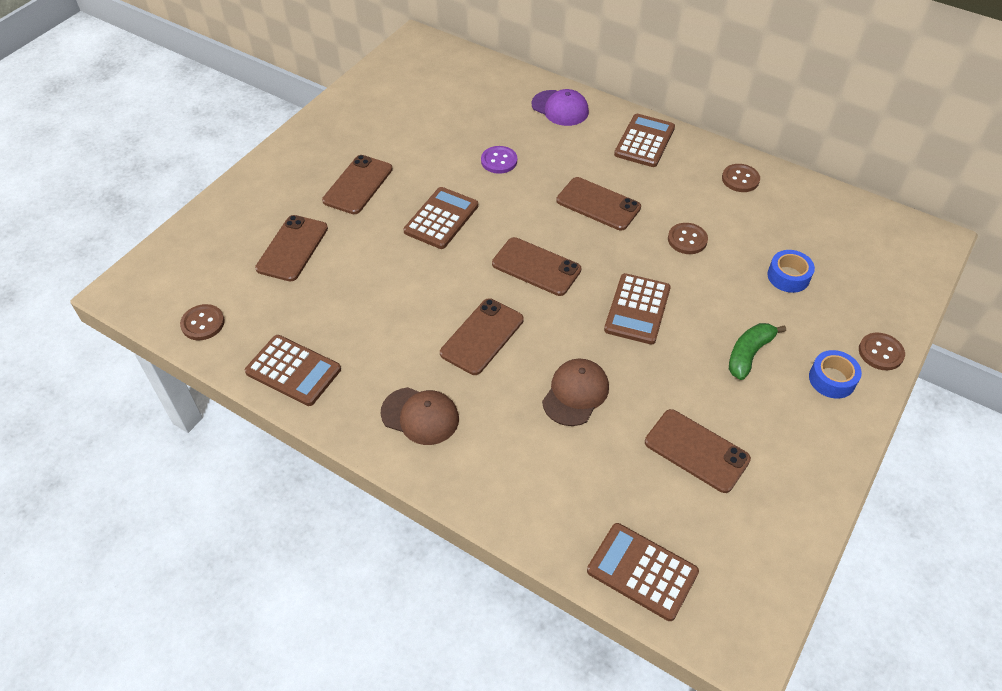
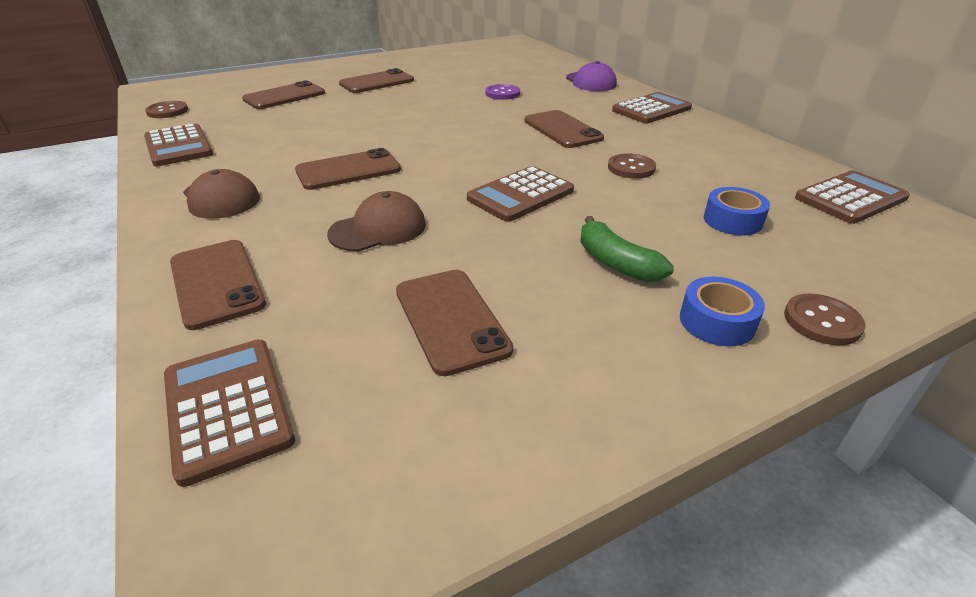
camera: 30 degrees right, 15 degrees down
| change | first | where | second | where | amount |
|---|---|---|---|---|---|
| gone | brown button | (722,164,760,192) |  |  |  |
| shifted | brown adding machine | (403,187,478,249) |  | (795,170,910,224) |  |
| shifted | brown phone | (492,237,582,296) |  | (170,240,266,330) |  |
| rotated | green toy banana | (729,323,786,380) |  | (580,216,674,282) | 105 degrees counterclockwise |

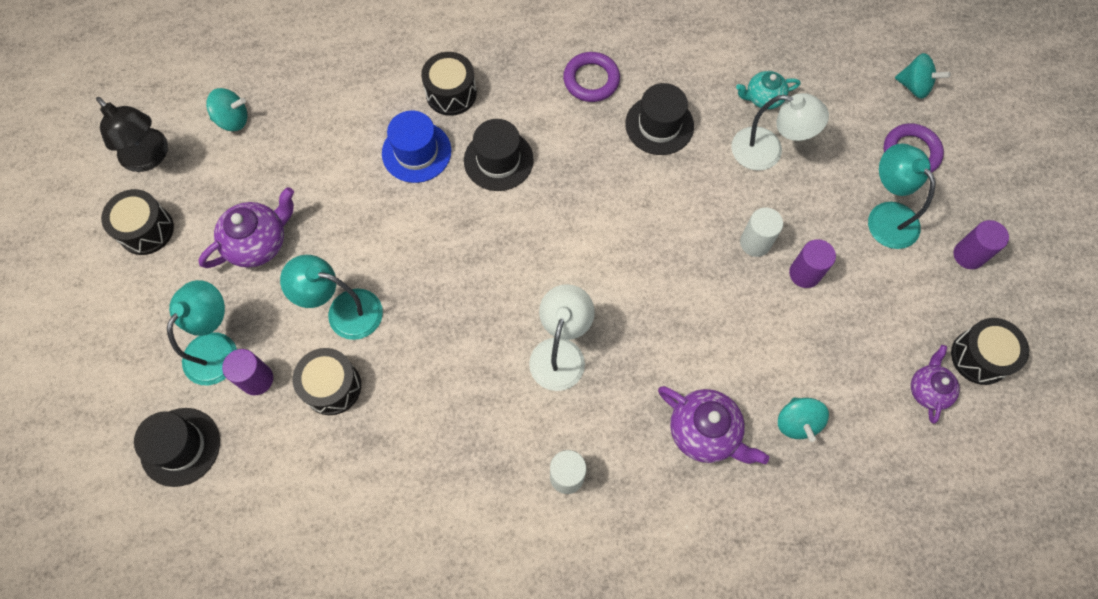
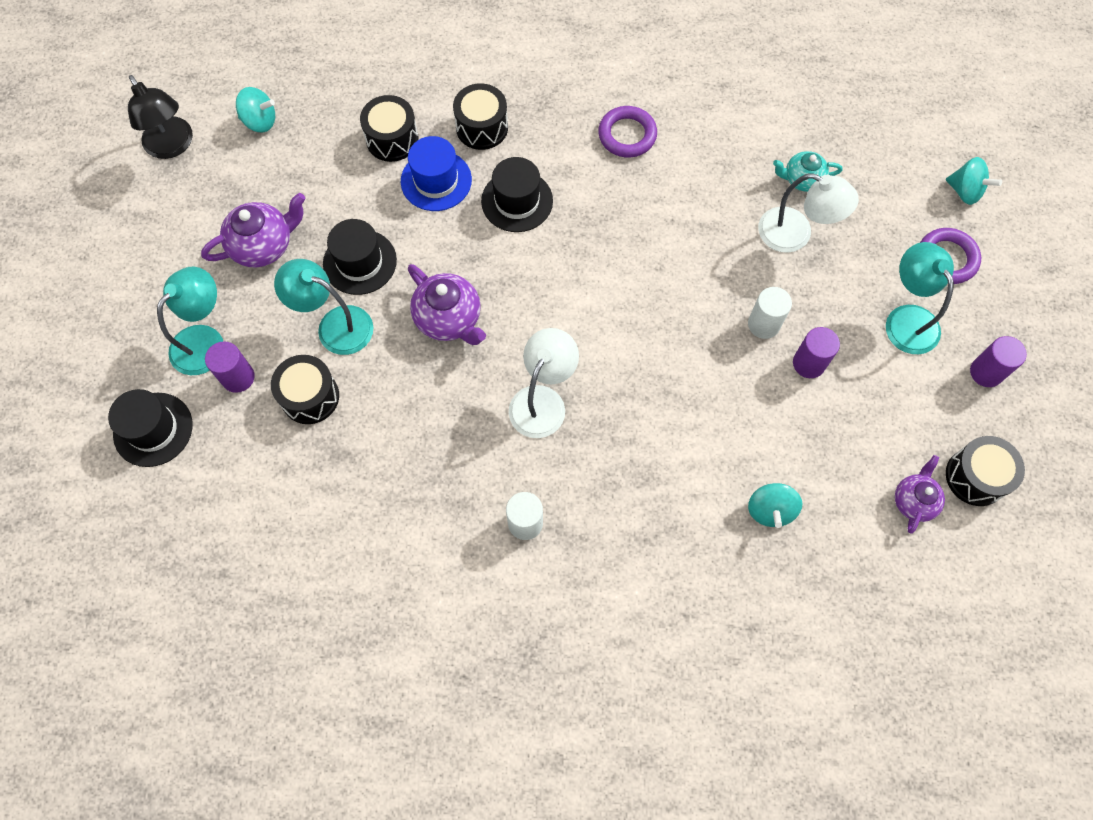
camera: 10 degrees right, 0 degrees up
| change | first | where | second | where | amount |
|---|---|---|---|---|---|
| shifted | jet-black top hat | (625,83,694,155) |  | (323,219,397,295) |  |
| shifted | jet-black toy drum | (101,189,174,255) |  | (360,95,419,162) |  |
| shifted | violet tea pot | (658,386,769,464) |  | (408,264,486,345) |  |

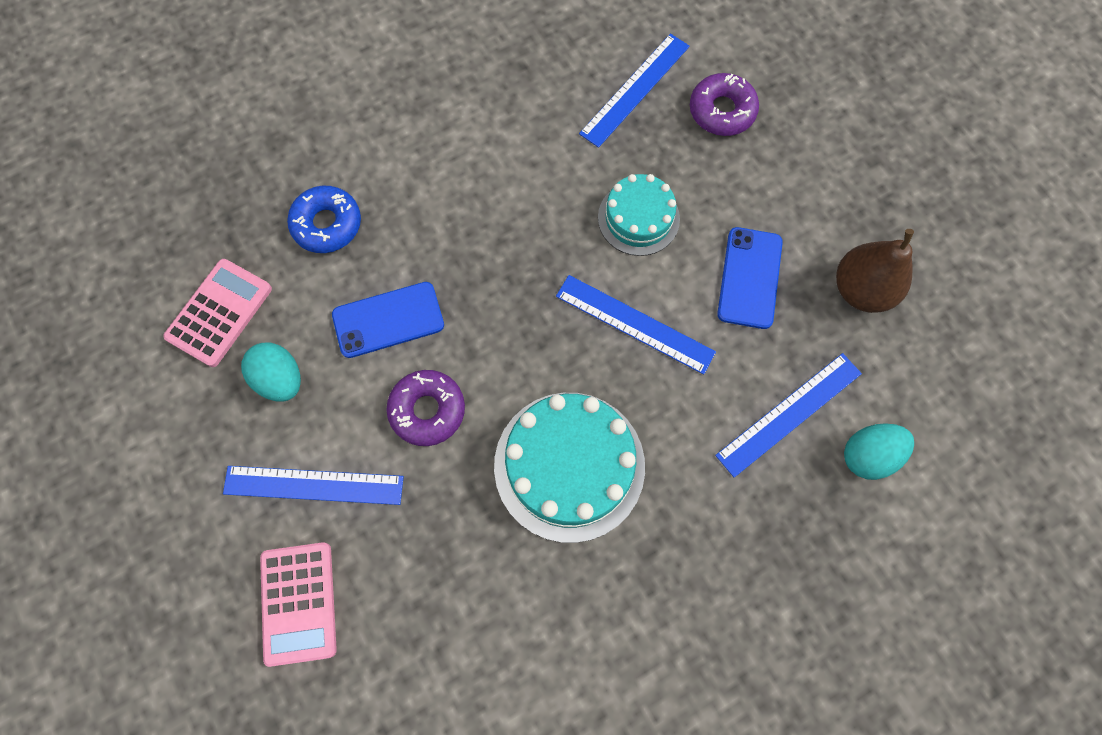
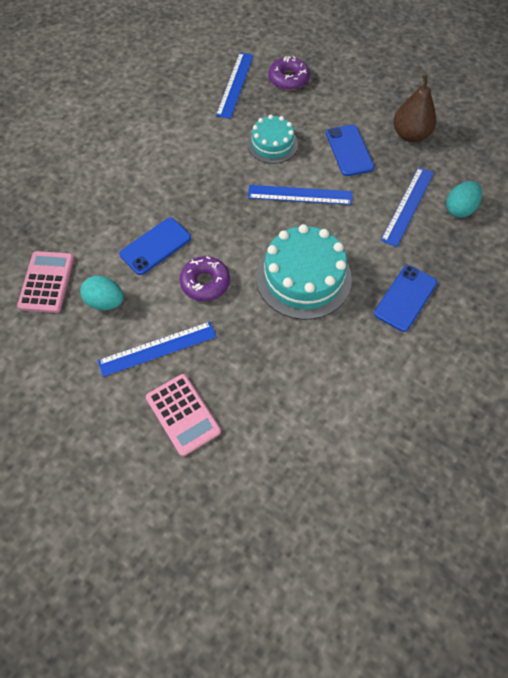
camera: 25 degrees left, 10 degrees down
| change | first | where | second | where | amount |
|---|---|---|---|---|---|
| gone | cobalt doughnut | (287,186,361,253) |  |  |  |
| new |  |  | cobalt phone | (374,265,437,332) |  |

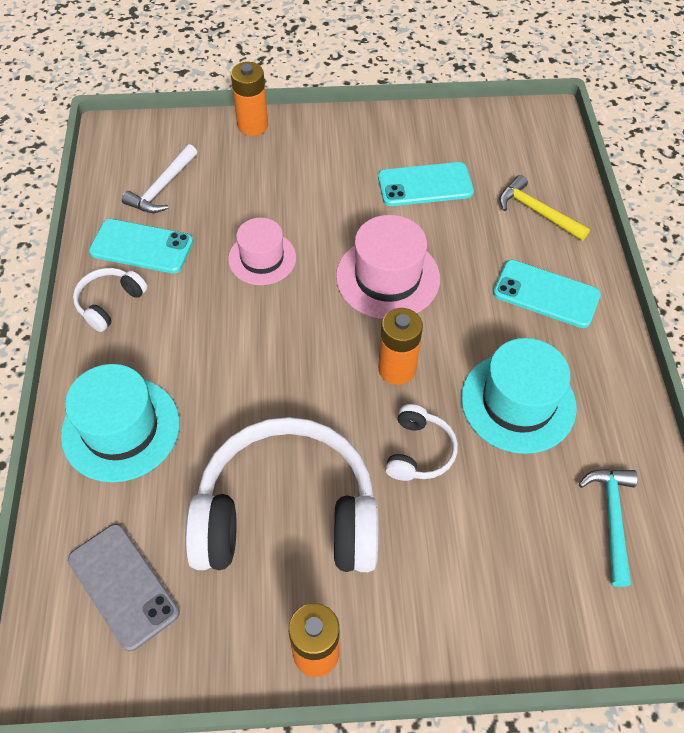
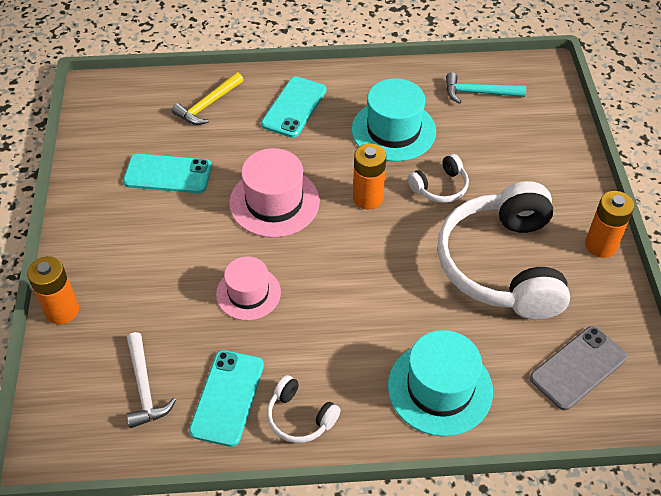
camera: 90 degrees left, 5 degrees down
| change | first | where | second | where | amount |
|---|---|---|---|---|---|
| rotated | snow-white carpenter's hammer | (122,144,197,213) |  | (127,332,176,428) | 45 degrees clockwise |
| rotated | aqua phone | (378,162,474,206) |  | (123,154,212,193) | 75 degrees counterclockwise |
| rotated | snow-white over-ear headphones | (385,404,458,481) |  | (408,154,469,203) | 135 degrees clockwise |

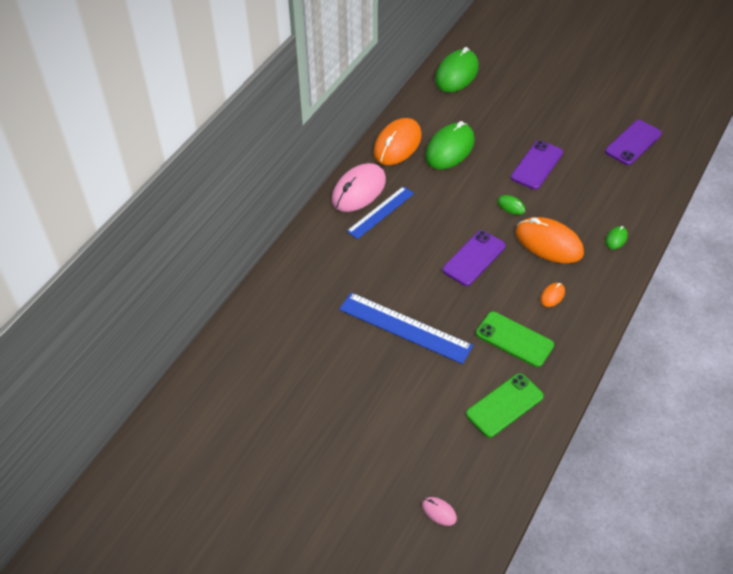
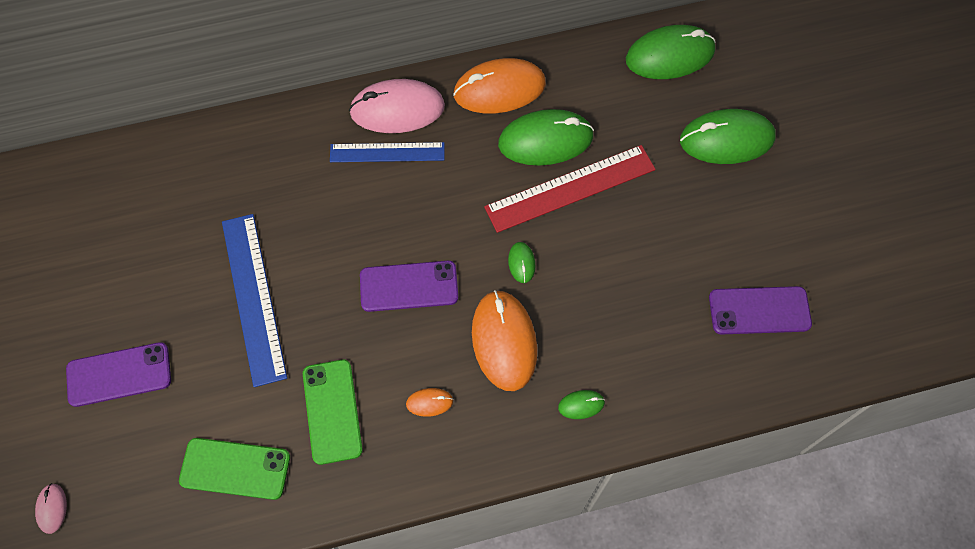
camera: 45 degrees right, 15 degrees up
| change | first | where | second | where | amount |
|---|---|---|---|---|---|
| shifted | violet phone | (511,140,563,190) |  | (66,342,171,407) |  |
| new |  |  | green PC mouse | (680,109,776,164) |  |
| new |  |  | crimson measuring stick | (484,145,656,233) |  |

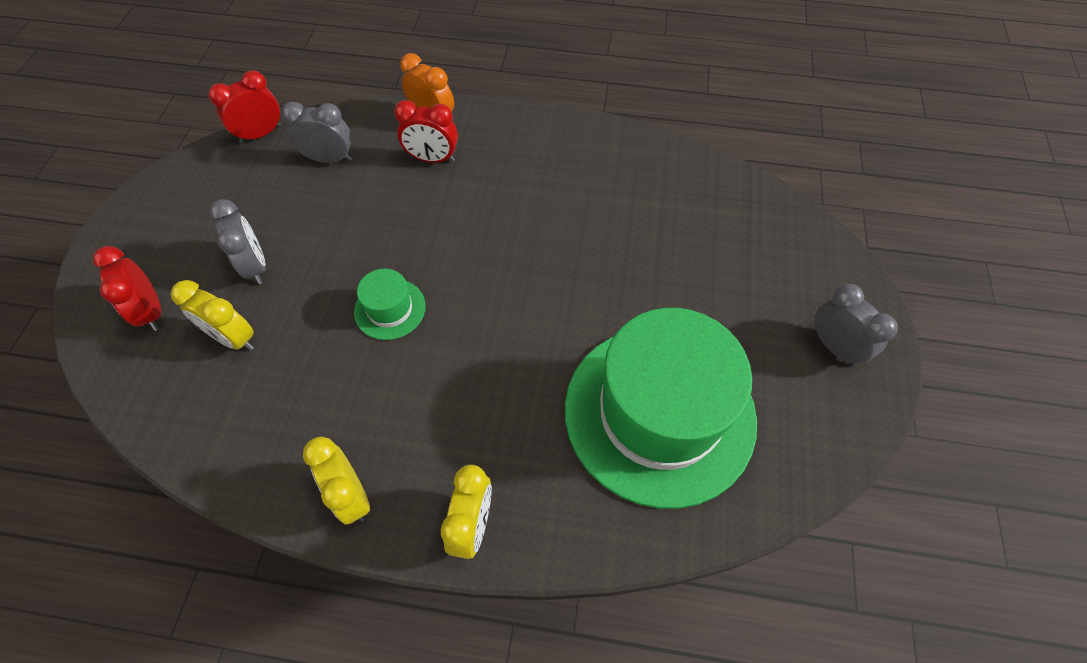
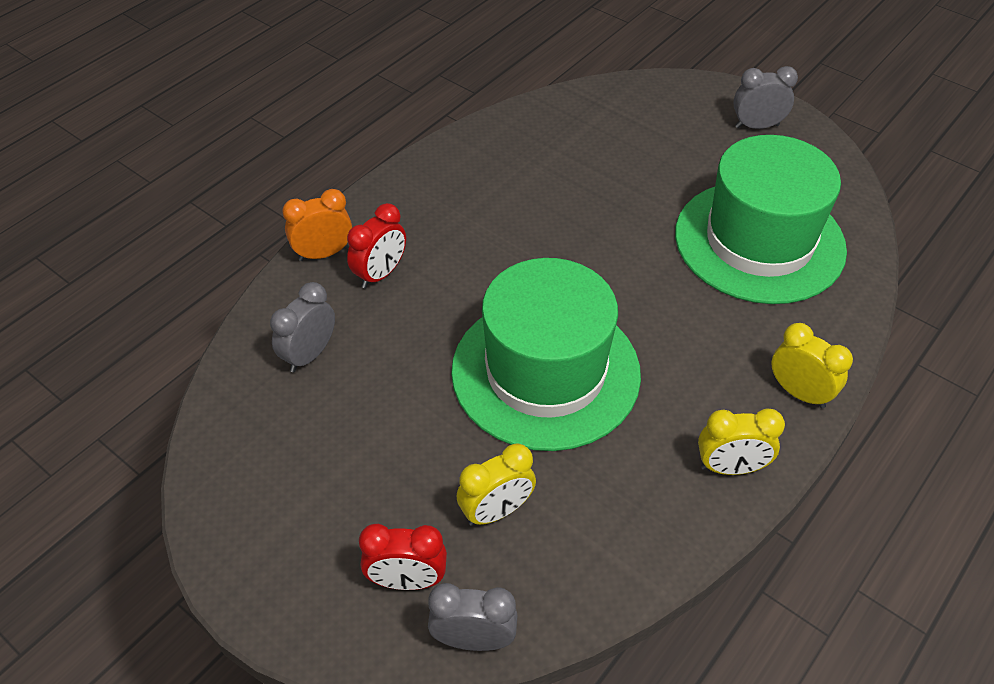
camera: 60 degrees left, 10 degrees down
| change | first | where | second | where | amount |
|---|---|---|---|---|---|
| gone | crimson alarm clock | (209,70,281,143) |  |  |  |
| shifted | gray alarm clock | (210,199,266,284) |  | (428,583,518,651) |  |
| scaled | green top hat | (354,269,426,340) |  | (451,258,641,451) | x2.46 |

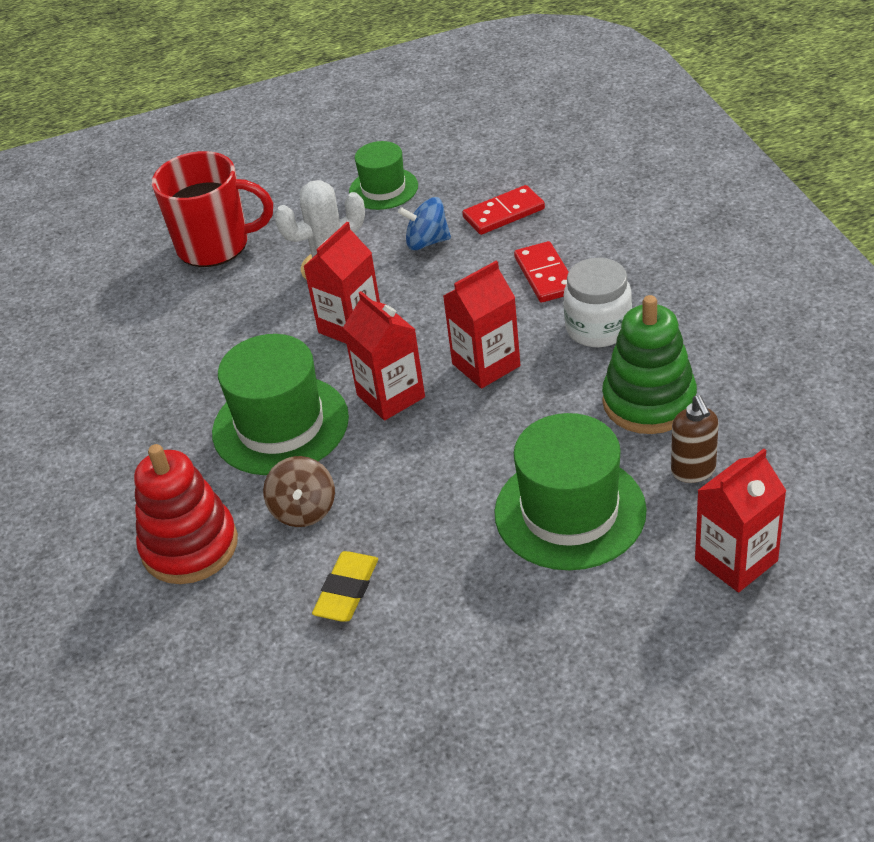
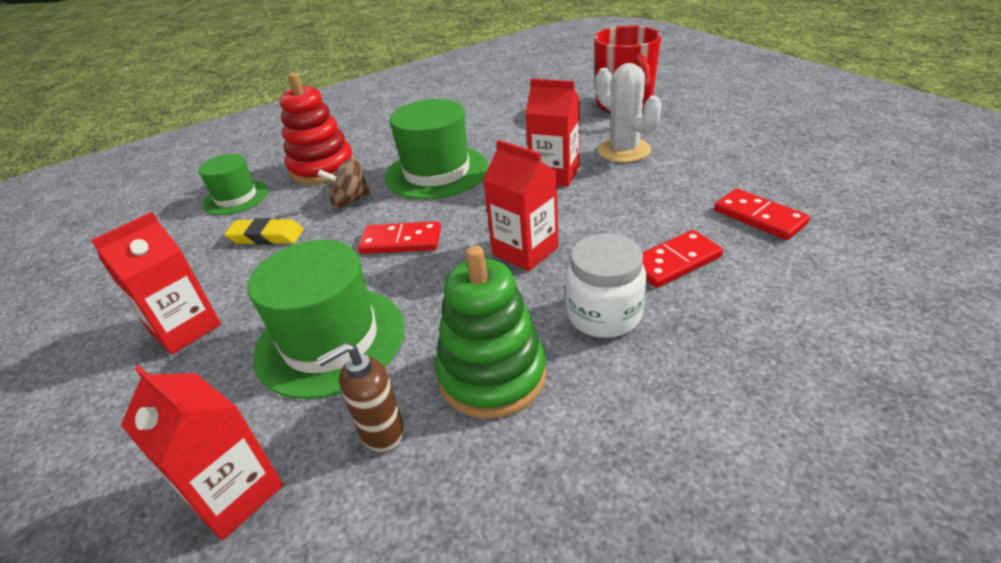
camera: 75 degrees right, 5 degrees down
| change | first | where | second | where | amount |
|---|---|---|---|---|---|
| shifted | green top hat | (349,141,418,210) |  | (199,154,269,215) |  |
| gone | cobalt toy top | (398,197,451,250) |  |  |  |
| shifted | crimson milk carton | (343,291,425,421) |  | (91,212,221,355) |  |
| new |  |  | crimson domino piece | (358,221,441,254) |  |

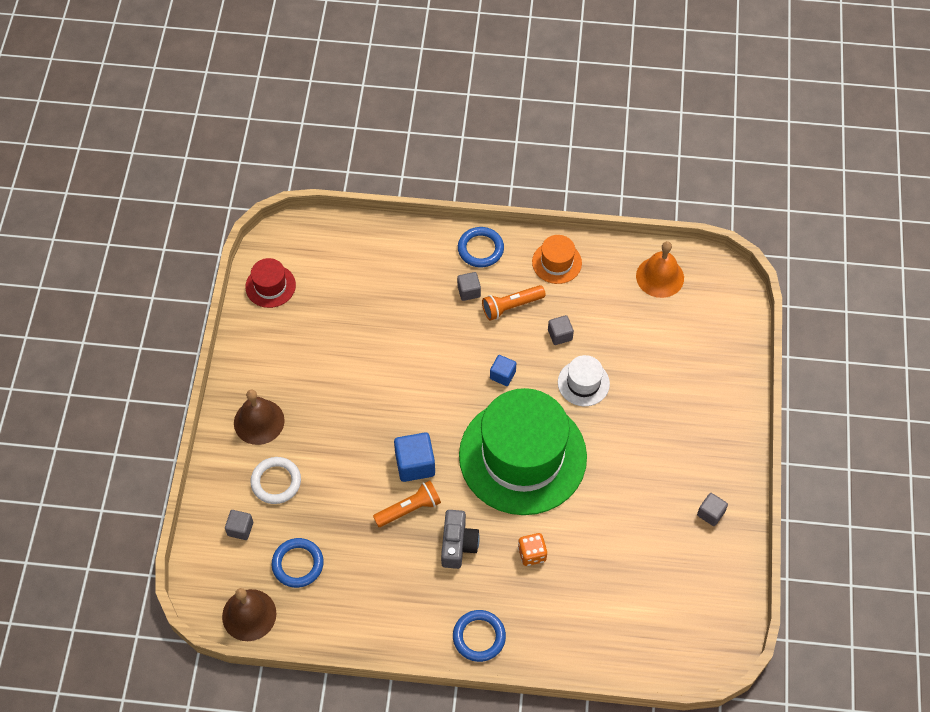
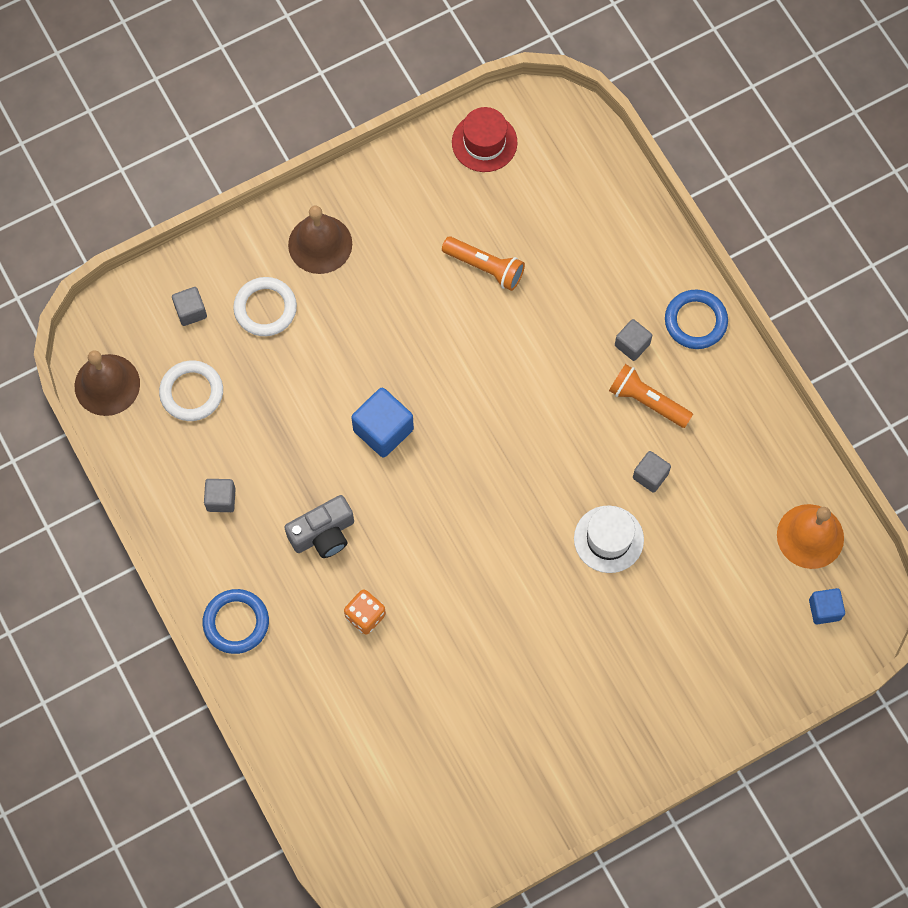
camera: 55 degrees right, 10 degrees up
| change | first | where | second | where | amount |
|---|---|---|---|---|---|
| gone | orange-coloured top hat | (532,235,582,284) |  |  |  |
| shifted | cobalt block | (490,355,516,386) |  | (809,588,845,624) |  |
| gone | green top hat | (459,388,587,515) |  |  |  |
| shifted | orange-coloured pocket torch | (373,481,441,527) |  | (442,236,525,291) |  |
| shifted | gray block | (697,493,728,526) |  | (204,479,236,512) |  |
| repainted | cobalt hoop | (272,538,324,588) | snow-white hoop | (159,360,223,421) |  |

